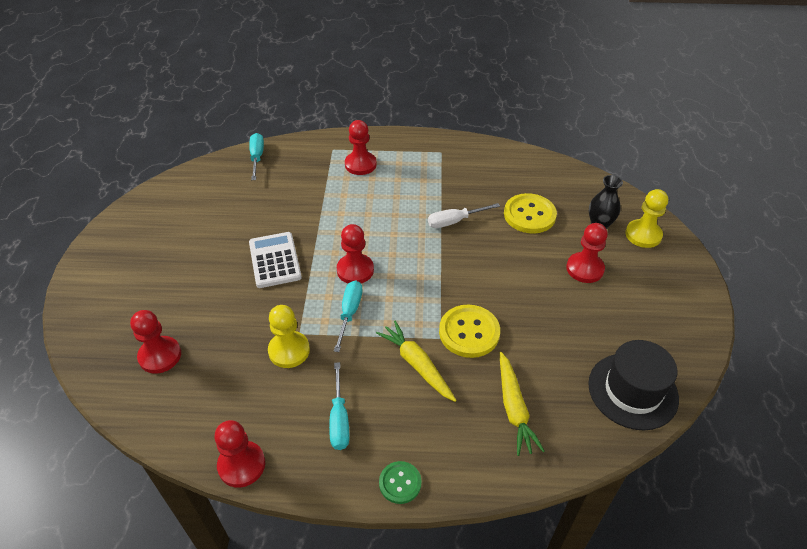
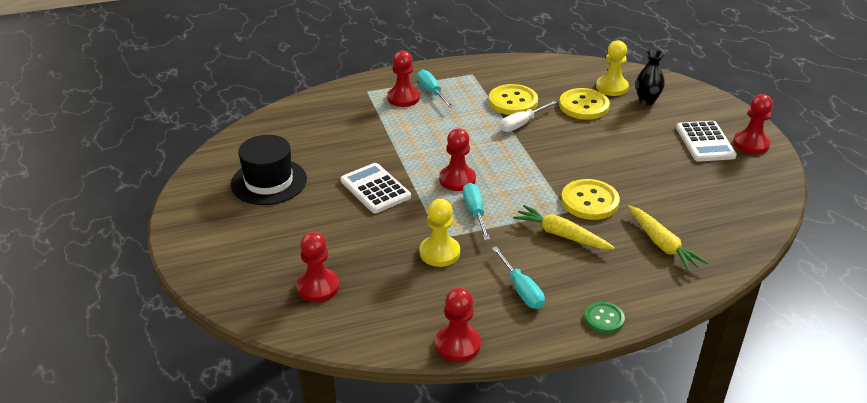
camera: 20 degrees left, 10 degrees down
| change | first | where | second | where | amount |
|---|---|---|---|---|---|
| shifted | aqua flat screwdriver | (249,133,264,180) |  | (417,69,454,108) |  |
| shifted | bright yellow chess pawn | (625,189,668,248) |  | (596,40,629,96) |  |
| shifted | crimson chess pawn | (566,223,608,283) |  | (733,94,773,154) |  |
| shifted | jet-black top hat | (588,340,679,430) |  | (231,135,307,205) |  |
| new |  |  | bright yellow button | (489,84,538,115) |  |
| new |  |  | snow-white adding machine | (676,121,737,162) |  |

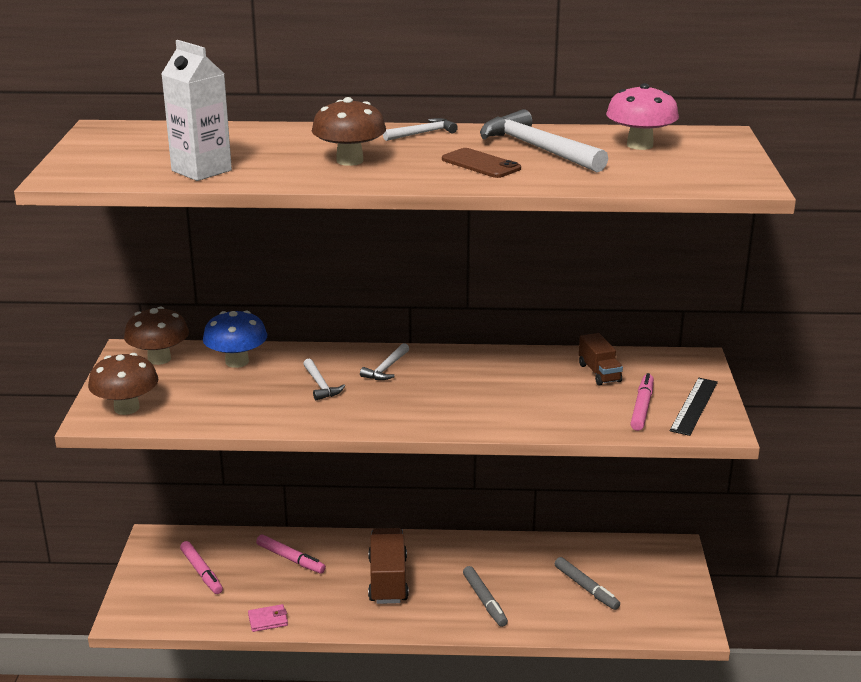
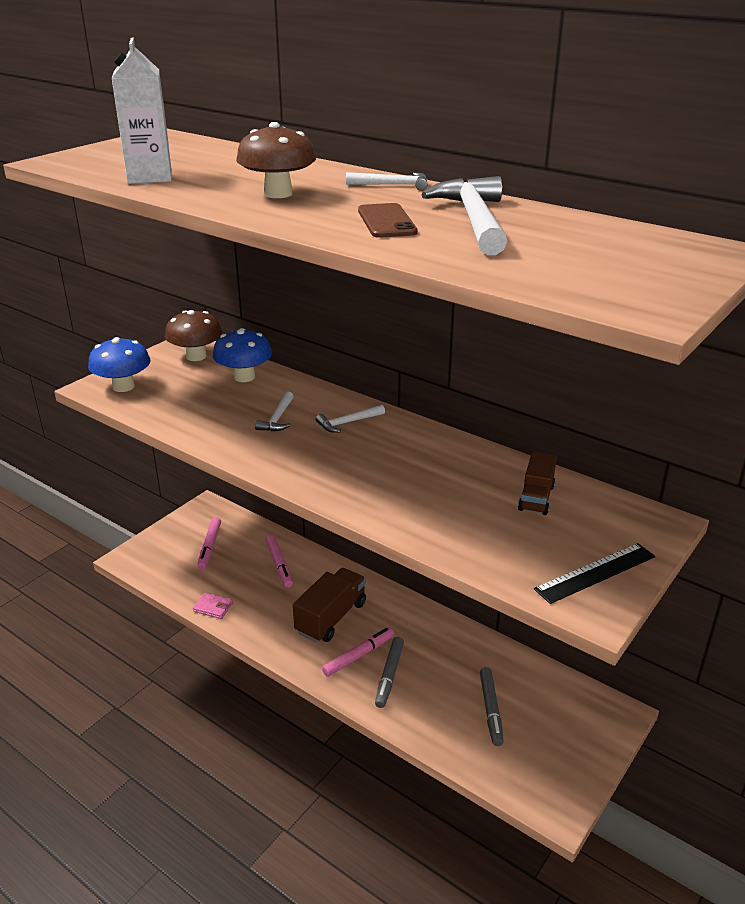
camera: 35 degrees right, 5 degrees up
| change | first | where | second | where | amount |
|---|---|---|---|---|---|
| gone | rose-pink mushroom | (606,83,679,150) |  |  |  |
| repainted | brown mushroom | (88,353,158,415) | cobalt mushroom | (88,337,151,392) |  |
| shifted | rose-pink marker | (630,373,654,431) |  | (322,628,394,677) |  |

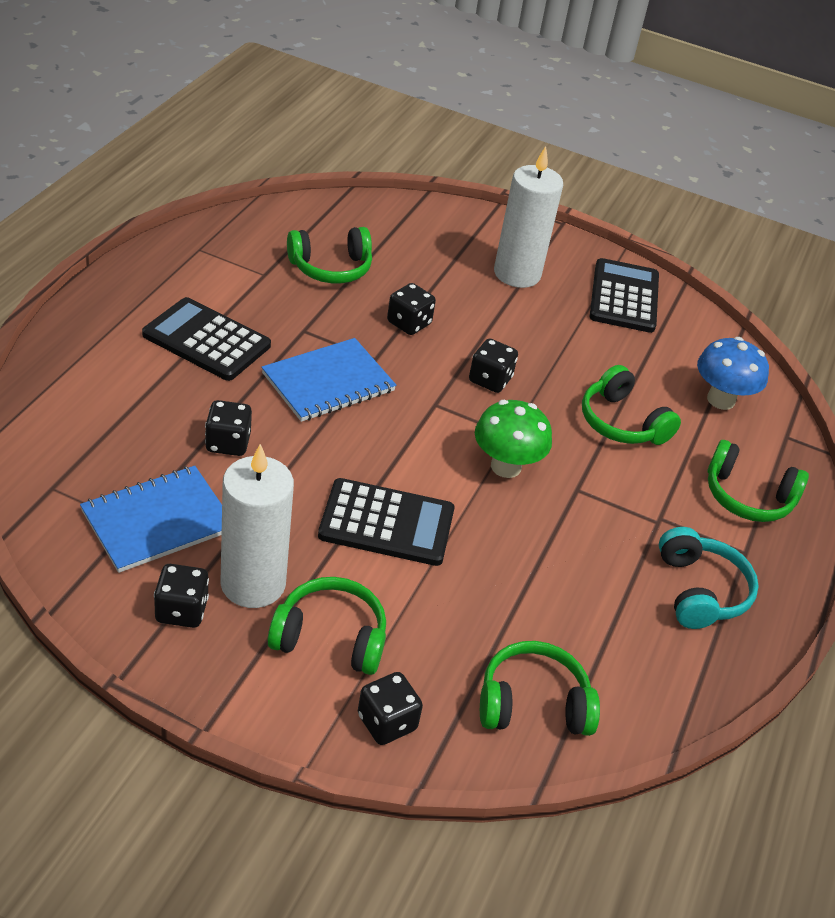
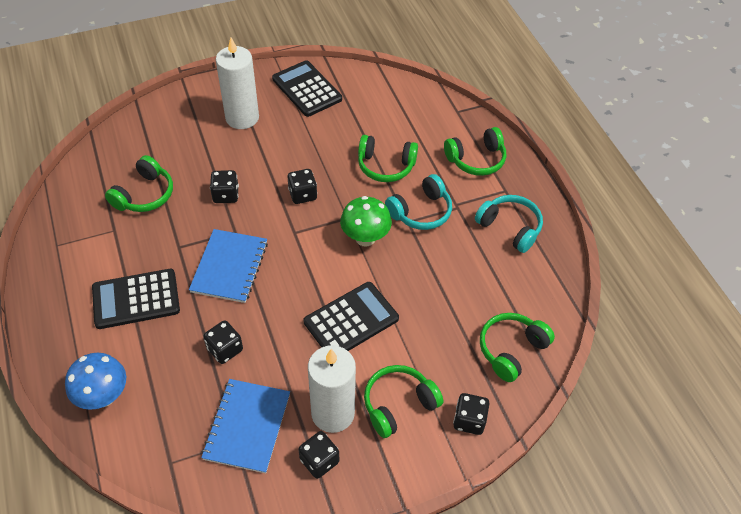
camera: 40 degrees left, 10 degrees up
| change | first | where | second | where | amount |
|---|---|---|---|---|---|
| shifted | cobalt mushroom | (697,337,769,410) |  | (65,353,126,410) |  |
| new |  |  | aqua over-ear headphones | (385,174,452,230) |  |

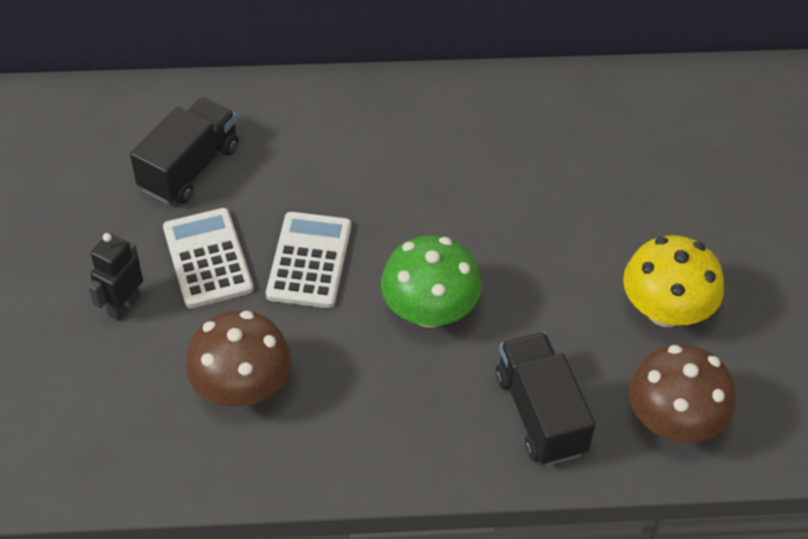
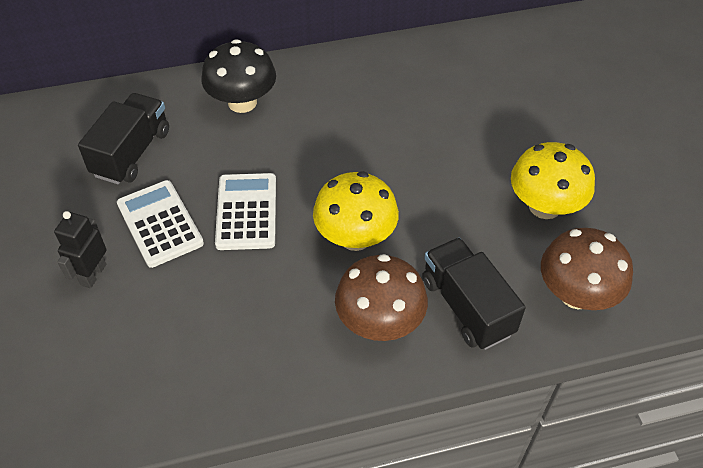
camera: 10 degrees left, 0 degrees up
| change | first | where | second | where | amount |
|---|---|---|---|---|---|
| repainted | green mushroom | (381,236,481,328) | bright yellow mushroom | (313,171,399,251) |  |
| shifted | brown mushroom | (186,310,291,407) |  | (335,254,428,341) |  |
| new |  |  | jet-black mushroom | (201,39,276,113) |  |

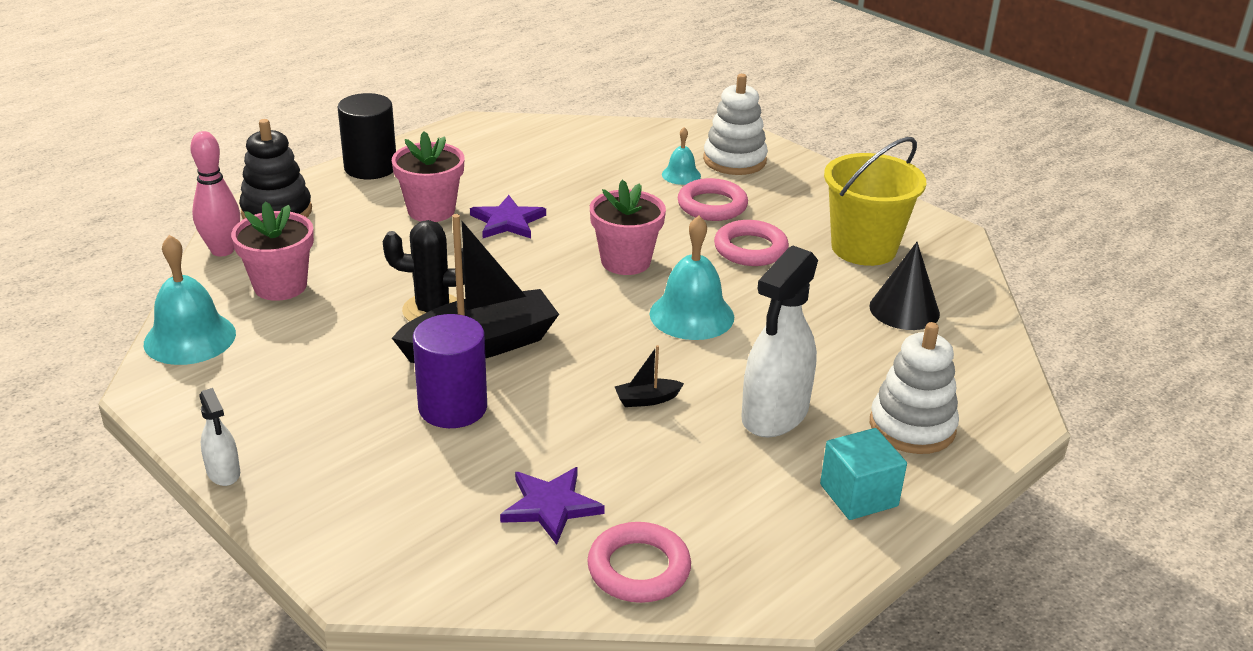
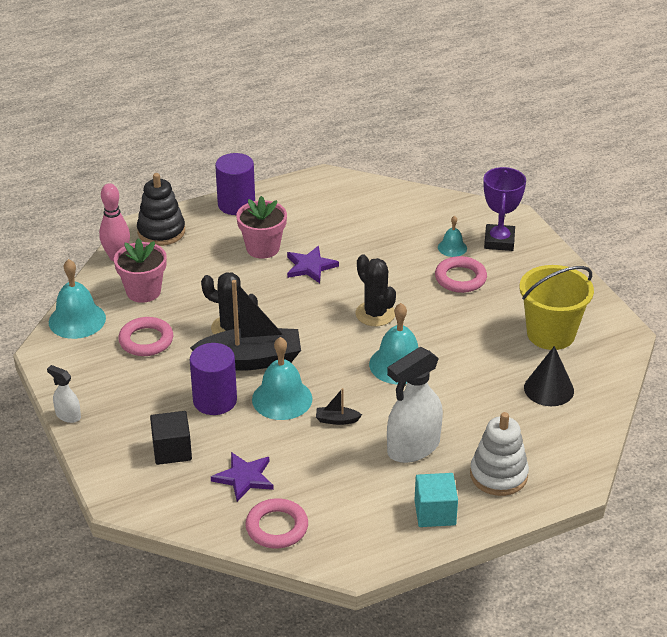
camera: 20 degrees right, 5 degrees up
| change | first | where | second | where | amount |
|---|---|---|---|---|---|
| swapped | snow-white stacking toy | (703,74,768,175) | violet trophy | (483,167,526,251) |  |
| repainted | jet-black cylinder shape | (338,93,396,179) | violet cylinder shape | (215,153,255,215) |  |
| swapped | rose-pink plant pot | (590,180,666,275) | jet-black saguaro cactus | (355,254,396,326) |  |
| shifted | rose-pink hoop | (714,220,789,266) |  | (118,317,173,356) |  |
| rotated | snow-white spray bottle | (199,388,240,486) |  | (47,365,81,423) | 135 degrees clockwise |
| new |  |  | aqua school bell | (252,337,312,420) |  |
| new |  |  | jet-black block | (150,411,192,465) |  |

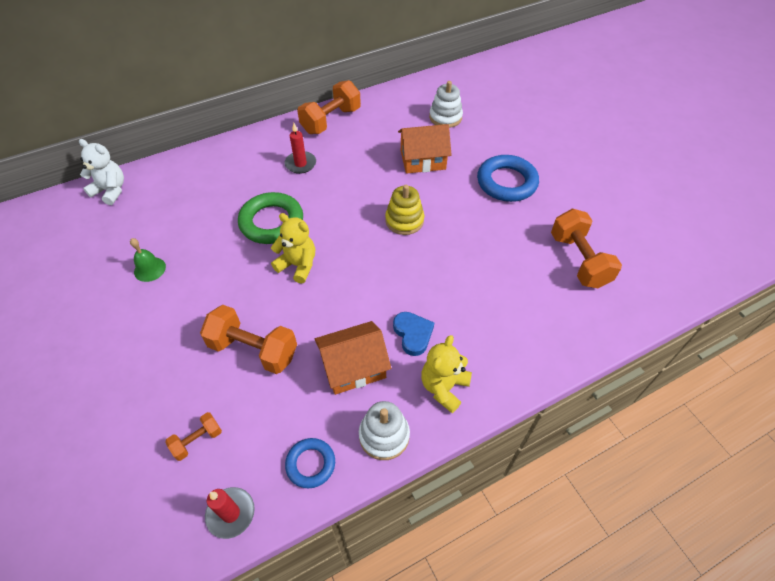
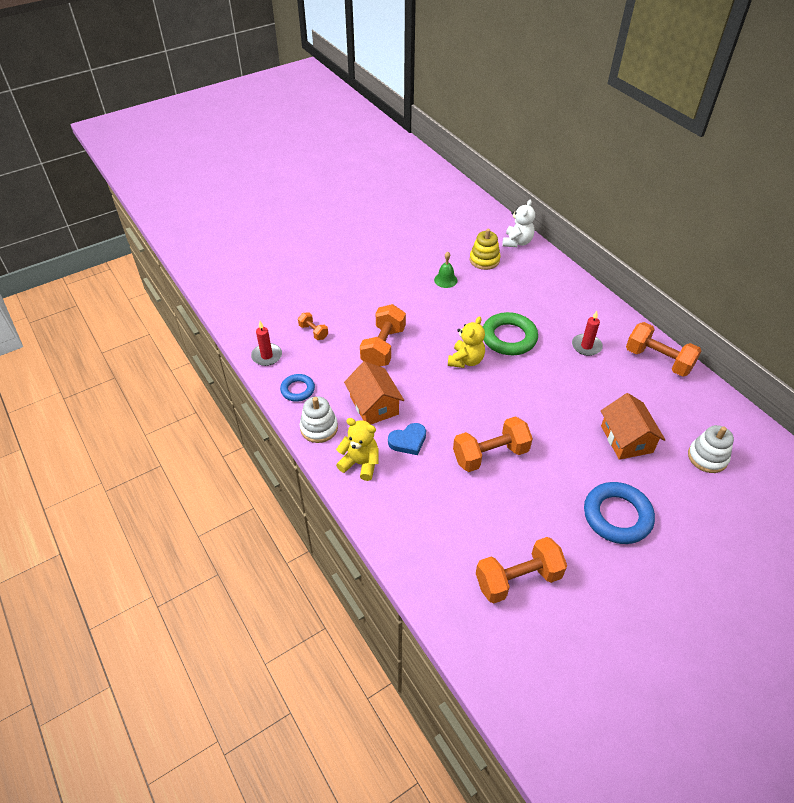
camera: 85 degrees right, 5 degrees down
| change | first | where | second | where | amount |
|---|---|---|---|---|---|
| shifted | bright yellow stacking toy | (385,185,424,235) |  | (470,229,501,270) |  |
| new |  |  | orange-coloured hand weight | (453,416,533,472) |  |

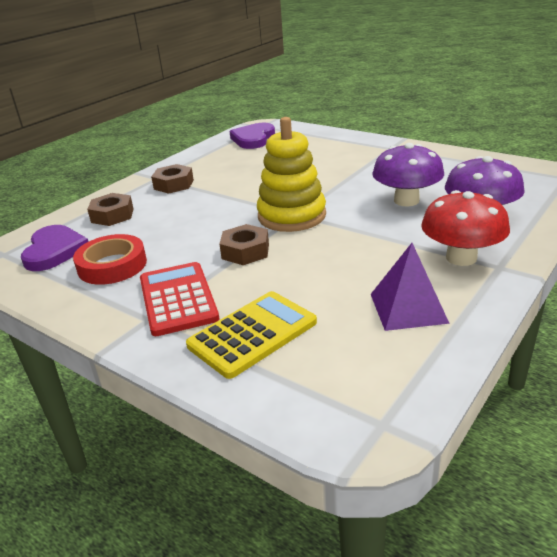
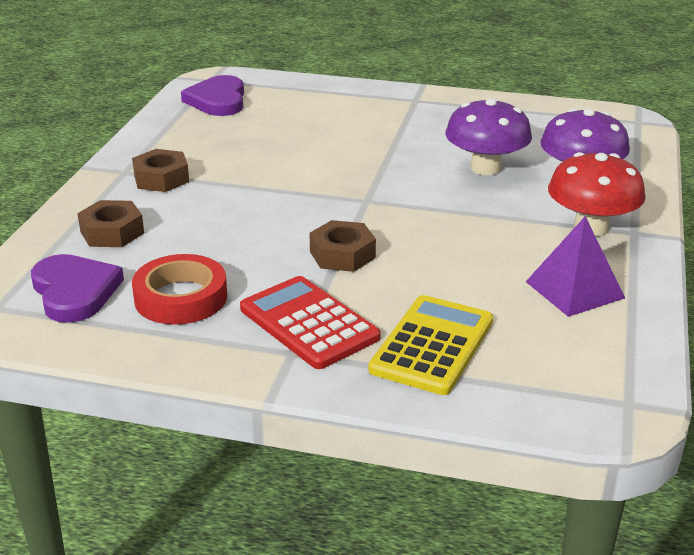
camera: 25 degrees left, 0 degrees up
| change | first | where | second | where | amount |
|---|---|---|---|---|---|
| gone | bright yellow stacking toy | (257,117,326,232) |  |  |  |

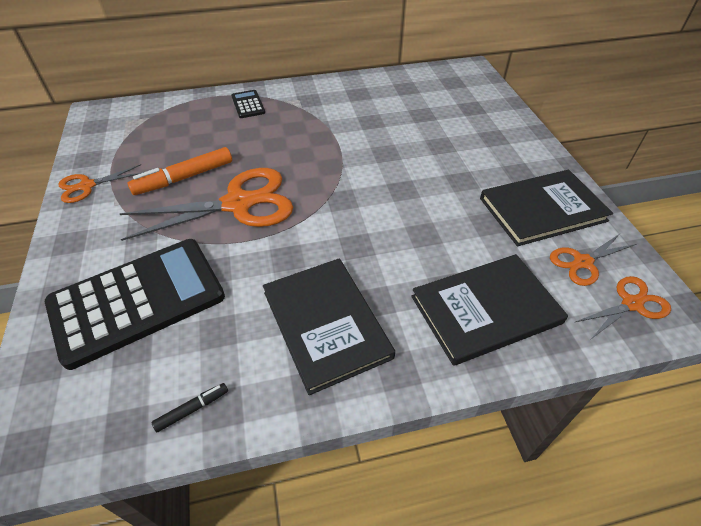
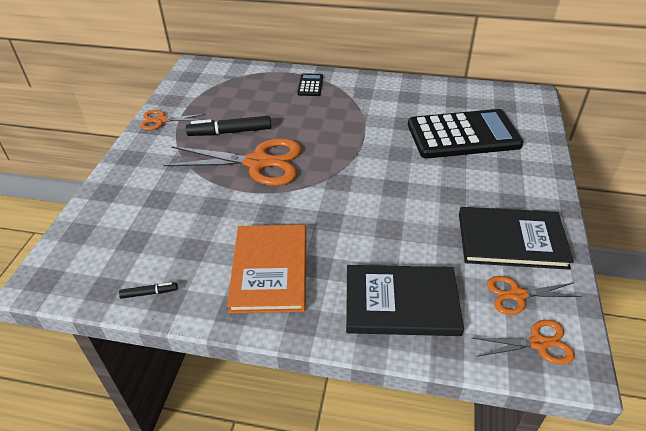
camera: 25 degrees right, 5 degrees down
| change | first | where | second | where | amount |
|---|---|---|---|---|---|
| repainted | orange-coloured marker | (127,147,232,195) | jet-black marker | (186,116,271,136) |  |
| shifted | jet-black adding machine | (45,239,225,370) |  | (408,109,523,158) |  |
| repainted | jet-black hardback | (263,259,395,395) | orange-coloured hardback | (227,225,306,313) |  |

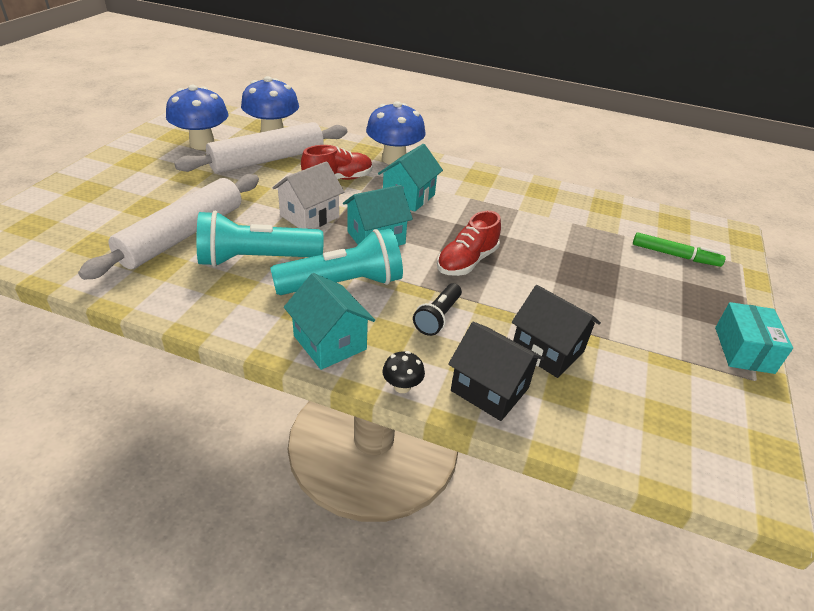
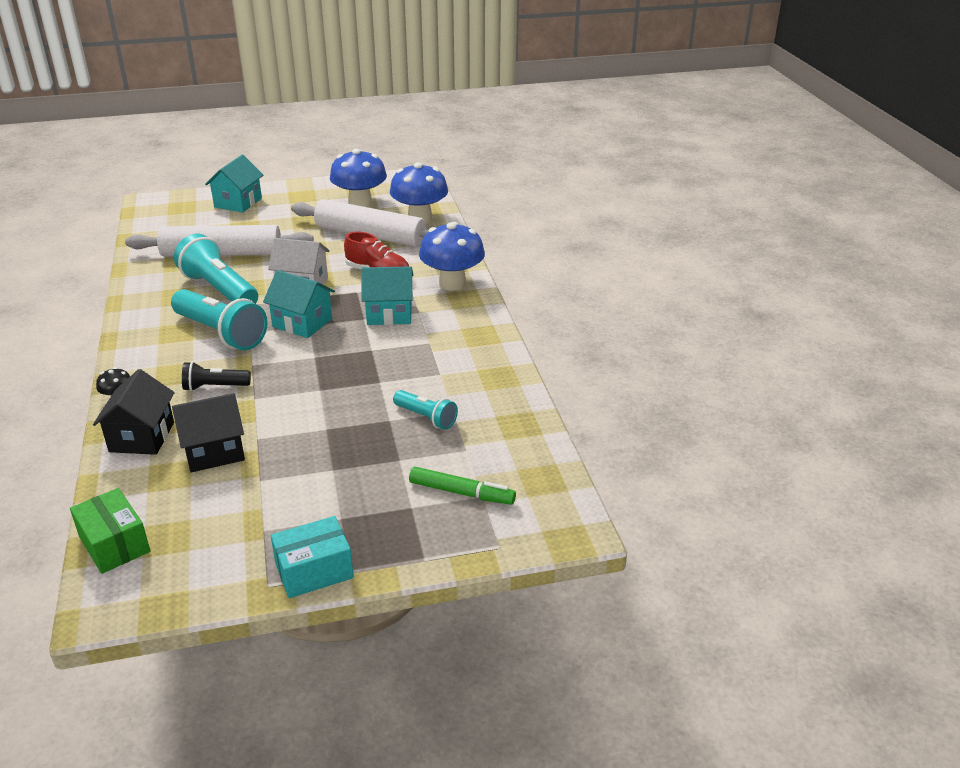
camera: 60 degrees right, 5 degrees down
| change | first | where | second | where | amount |
|---|---|---|---|---|---|
| gone | crimson shoe | (437,211,501,276) |  |  |  |
| rotated | green marker | (633,233,726,267) |  | (409,467,516,505) | 60 degrees counterclockwise |
| shifted | aqua toy house | (284,273,375,370) |  | (205,155,263,213) |  |
| rotated | jet-black toy house | (512,285,601,378) |  | (172,393,245,472) | 60 degrees clockwise |
| new |  |  | aqua pocket torch | (393,390,458,430) |  |
| new |  |  | green box | (70,488,150,574) |  |

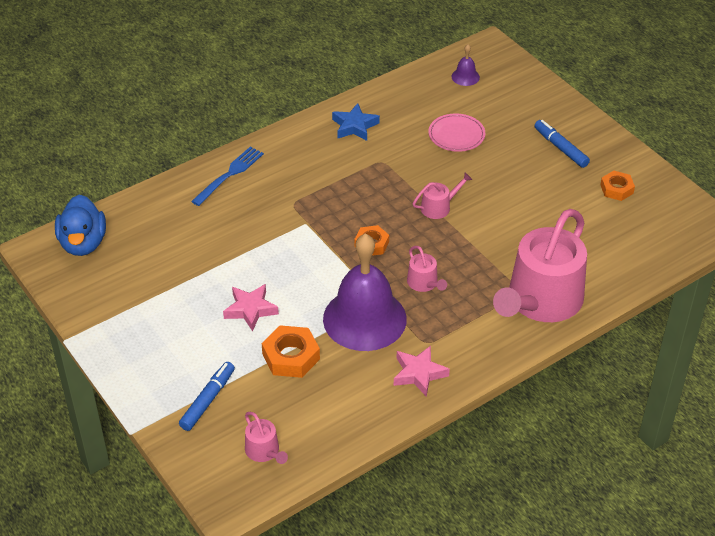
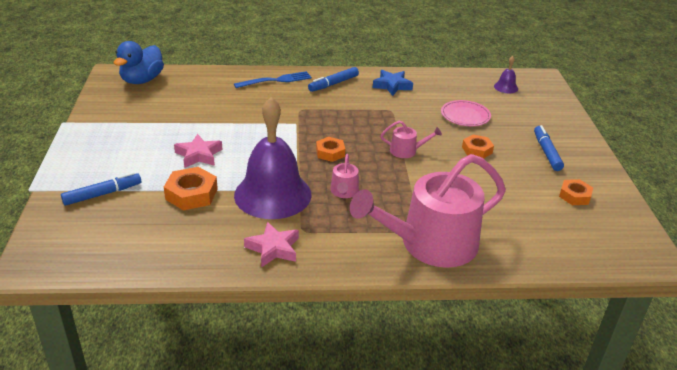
camera: 30 degrees right, 10 degrees down
| change | first | where | second | where | amount |
|---|---|---|---|---|---|
| gone | rose-pink watering pot | (245,412,288,464) |  |  |  |
| new |  |  | cobalt marker | (308,67,359,92) |  |
| new |  |  | orange-coloured hex nut | (462,134,494,159) |  |

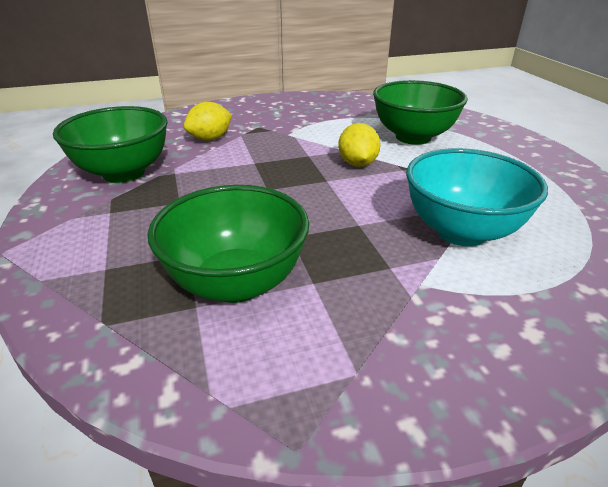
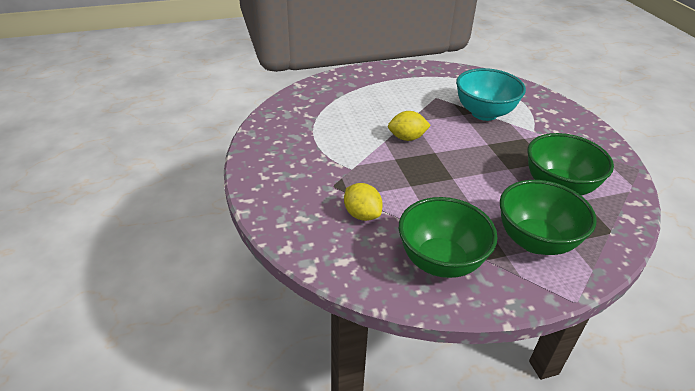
camera: 90 degrees left, 5 degrees up
| change | first | where | second | where | amount |
|---|---|---|---|---|---|
| shifted | green bowl | (373,80,468,145) |  | (500,180,597,255) |  |

